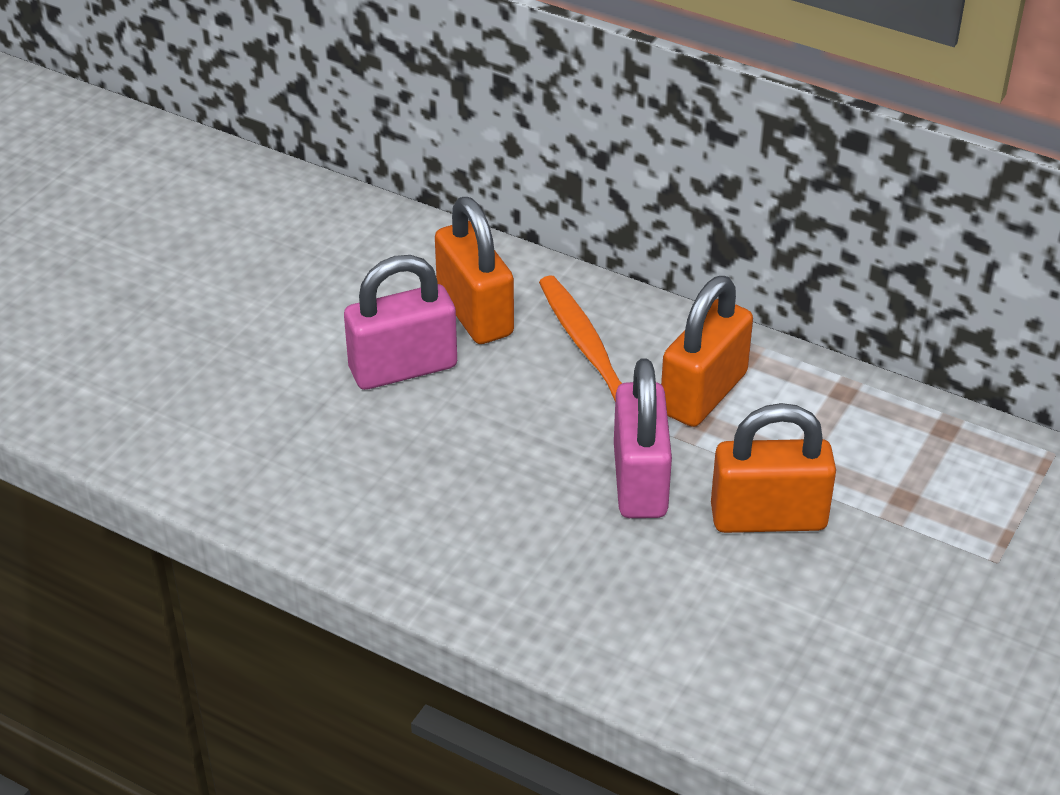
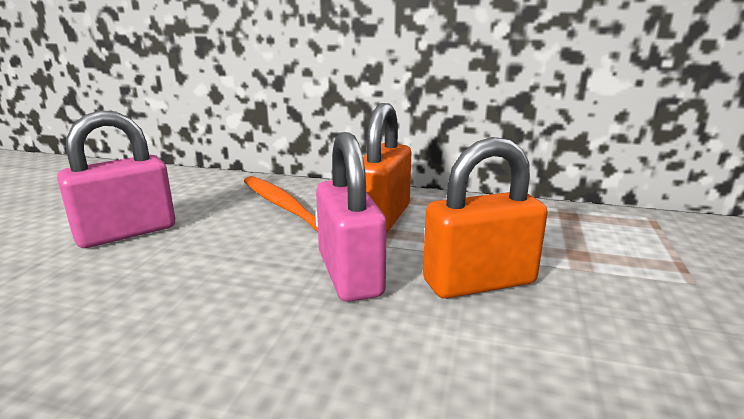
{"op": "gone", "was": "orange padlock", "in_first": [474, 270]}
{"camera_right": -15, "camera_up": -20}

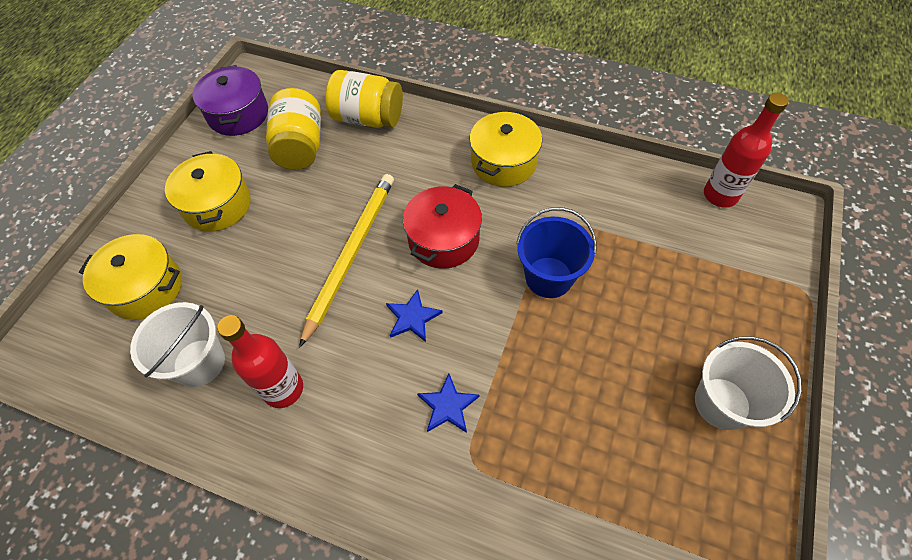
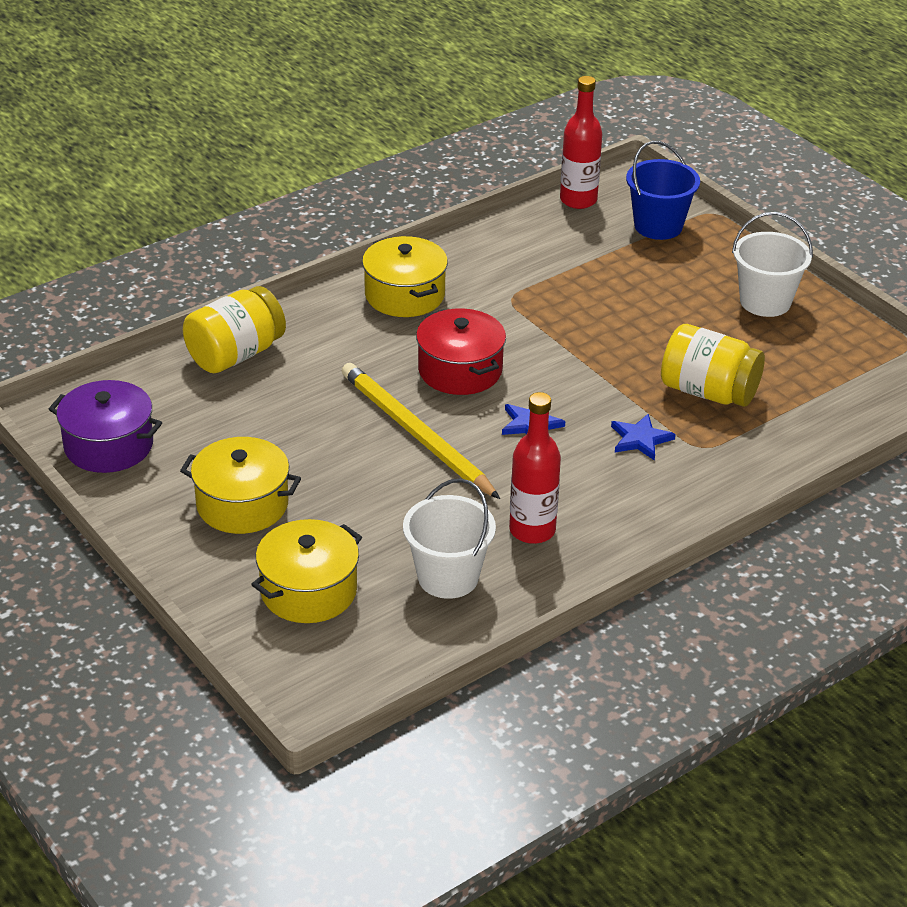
{"op": "shifted", "was": "blue bucket", "in_first": [556, 252], "in_second": [663, 190]}
{"op": "shifted", "was": "yellow jar", "in_first": [293, 129], "in_second": [713, 365]}
{"camera_right": -60, "camera_up": -20}

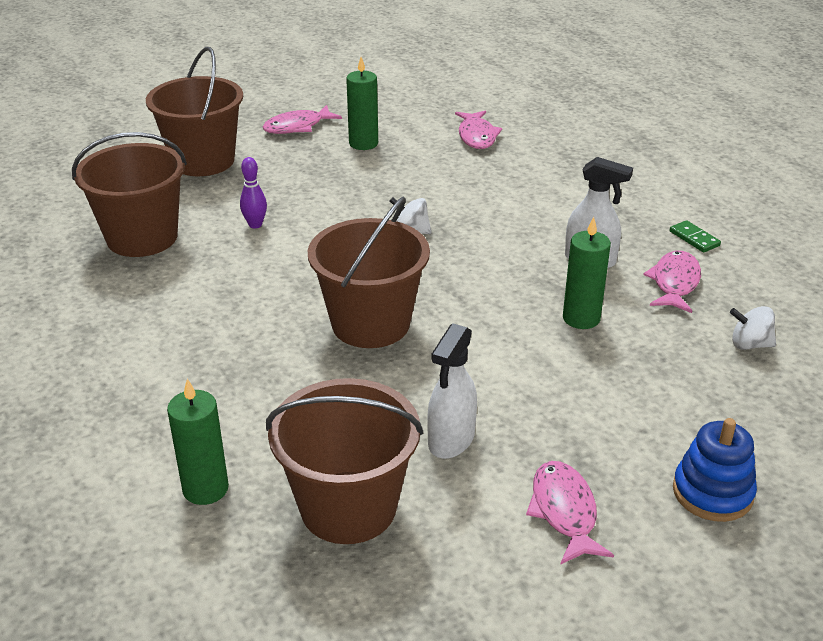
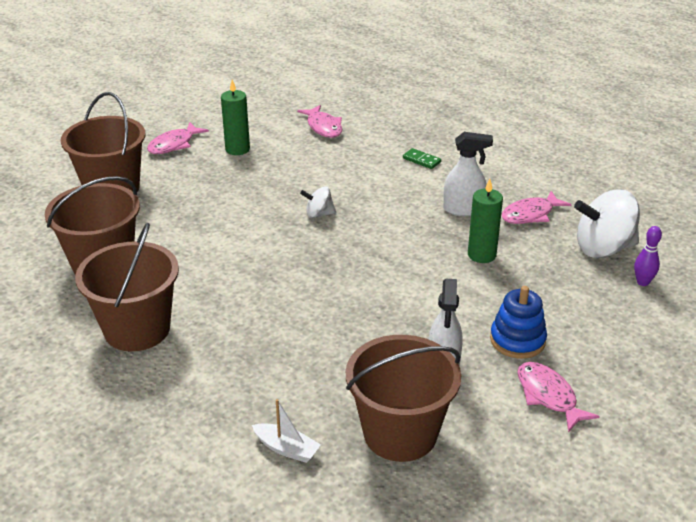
{"op": "shifted", "was": "brown bucket", "in_first": [369, 272], "in_second": [127, 287]}
{"op": "swapped", "was": "green candle", "now": "white boat", "in_first": [198, 442], "in_second": [286, 431]}
{"op": "shifted", "was": "green domino", "in_first": [695, 236], "in_second": [422, 158]}
{"op": "shifted", "was": "blue stacking toy", "in_first": [715, 470], "in_second": [518, 322]}
{"op": "rotated", "was": "pink fish", "in_first": [672, 282], "in_second": [537, 207], "clockwise": -120}
{"op": "scaled", "was": "white spinning top", "in_first": [753, 328], "in_second": [607, 224], "ratio": 1.98}
{"op": "shifted", "was": "purple bowling pin", "in_first": [253, 193], "in_second": [648, 256]}
{"camera_right": -20, "camera_up": 0}

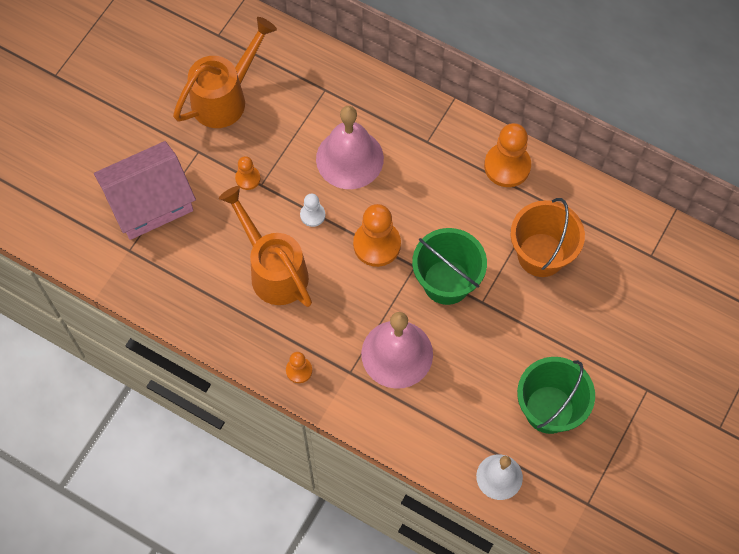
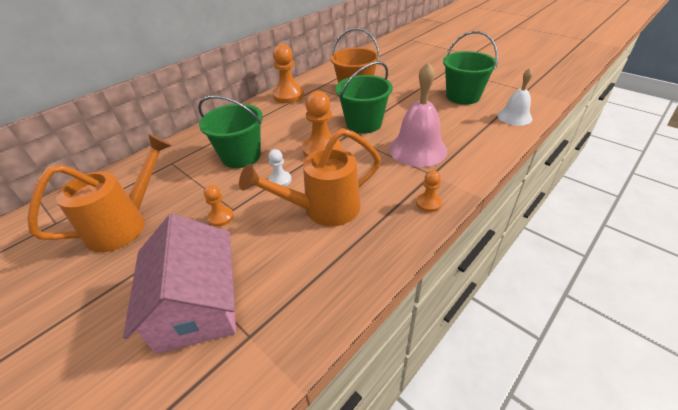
{"op": "rotated", "was": "orange watering can", "in_first": [225, 72], "in_second": [99, 193], "clockwise": 75}
{"op": "swapped", "was": "pink bell", "now": "green bucket", "in_first": [350, 147], "in_second": [230, 132]}
{"camera_right": -75, "camera_up": -25}

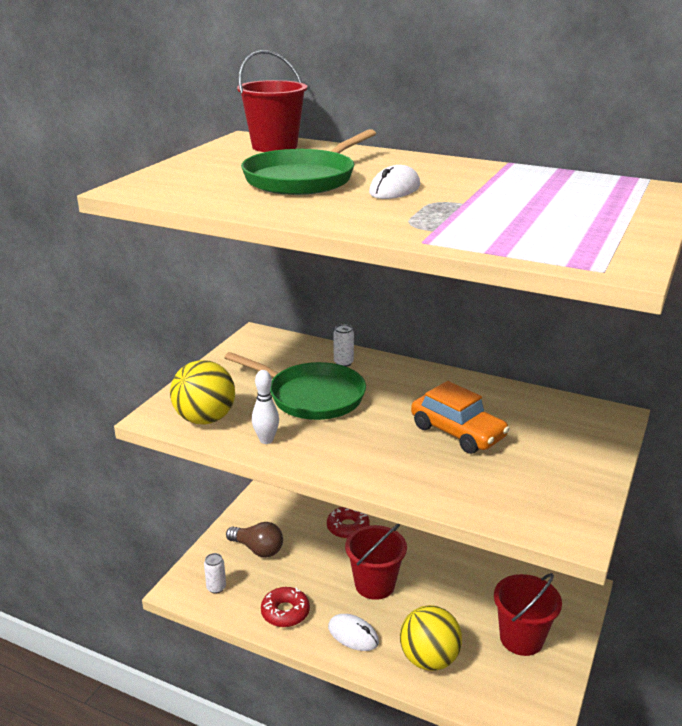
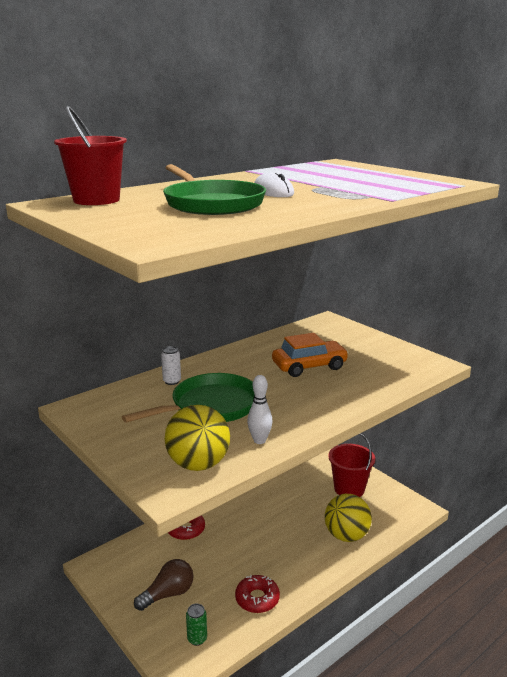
{"op": "repainted", "was": "white can", "now": "green can", "in_first": [215, 573], "in_second": [196, 625]}
{"op": "gone", "was": "white mouse", "in_first": [353, 632]}
{"op": "gone", "was": "red bucket", "in_first": [376, 562]}
{"camera_right": -65, "camera_up": -5}

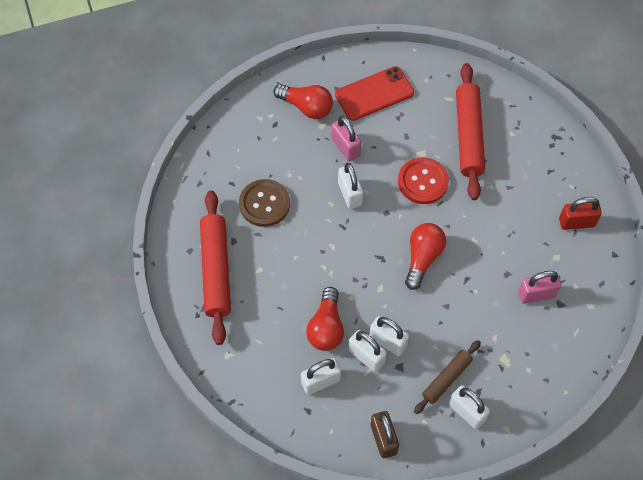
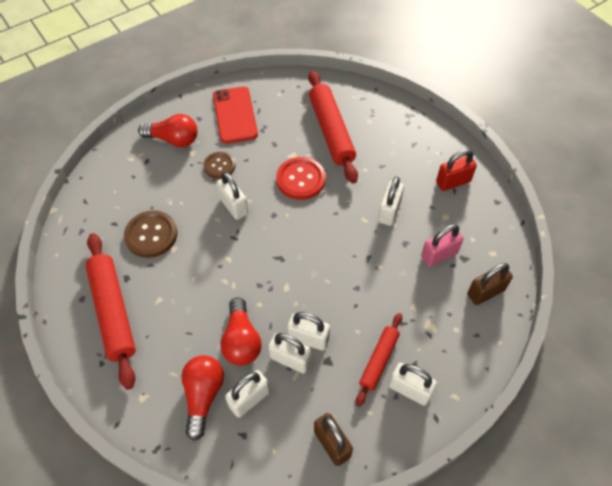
{"op": "shifted", "was": "red light bulb", "in_first": [425, 256], "in_second": [202, 398]}
{"op": "swapped", "was": "pink padlock", "now": "brown button", "in_first": [346, 138], "in_second": [219, 165]}
{"op": "rotated", "was": "red phone", "in_first": [374, 93], "in_second": [235, 115], "clockwise": -60}
{"op": "repainted", "was": "brown rolling pin", "now": "red rolling pin", "in_first": [447, 377], "in_second": [379, 360]}
{"op": "new", "now": "white padlock", "in_second": [391, 201]}
{"op": "new", "now": "brown padlock", "in_second": [490, 284]}
{"camera_right": -15, "camera_up": -5}

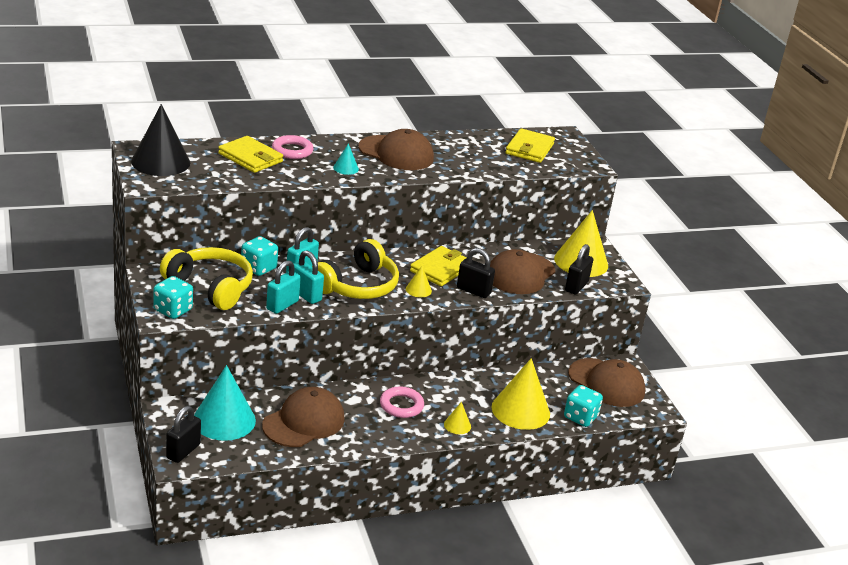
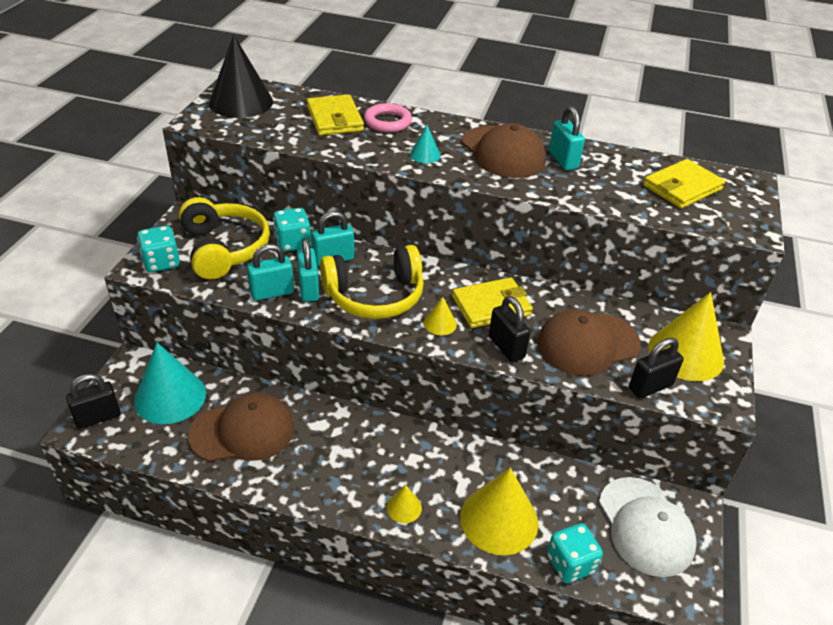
{"op": "new", "now": "turquoise padlock", "in_second": [567, 138]}
{"op": "repainted", "was": "brown cap", "now": "white cap", "in_first": [606, 382], "in_second": [648, 527]}
{"op": "gone", "was": "pink ring", "in_first": [402, 402]}
{"camera_right": 35, "camera_up": 10}

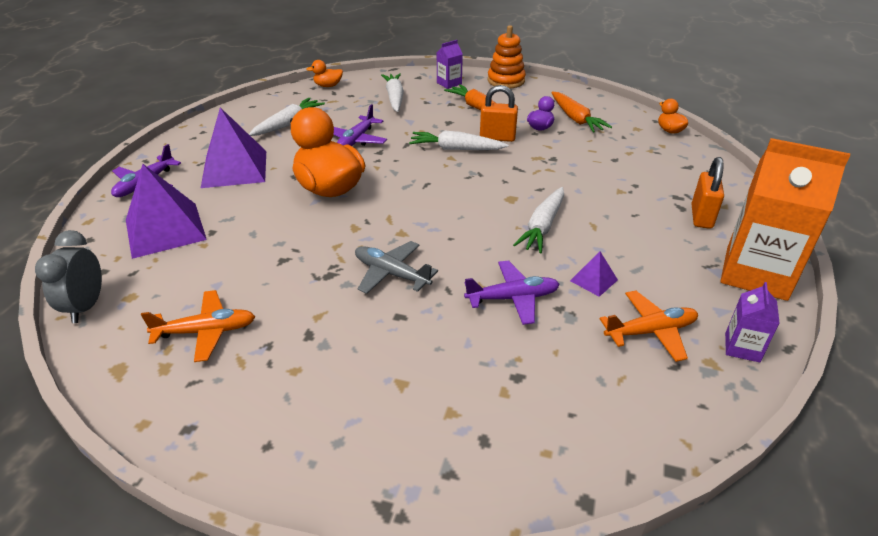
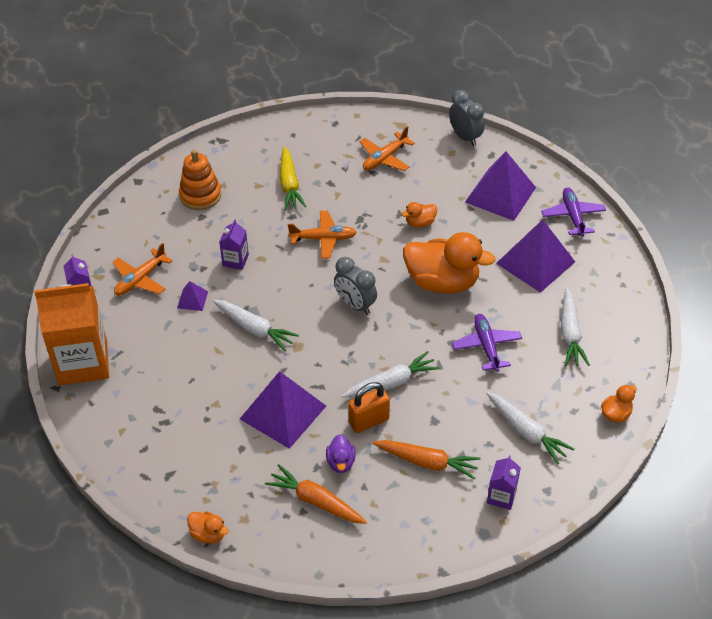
{"op": "shifted", "was": "orange stacking toy", "in_first": [507, 56], "in_second": [200, 180]}
{"op": "rotated", "was": "white carrot", "in_first": [538, 220], "in_second": [256, 325], "clockwise": 135}
{"op": "swapped", "was": "purple plane", "now": "purple carton", "in_first": [512, 292], "in_second": [234, 244]}
{"op": "new", "now": "purple pyramid", "in_second": [283, 410]}
{"op": "new", "now": "yellow carrot", "in_second": [293, 178]}
{"op": "repainted", "was": "grey plane", "now": "orange plane", "in_first": [396, 267], "in_second": [322, 235]}
{"op": "new", "now": "grey clock", "in_second": [355, 286]}
{"op": "new", "now": "orange duck", "in_second": [420, 215]}
{"op": "gone", "was": "orange padlock", "in_first": [707, 193]}
{"camera_right": 145, "camera_up": 10}

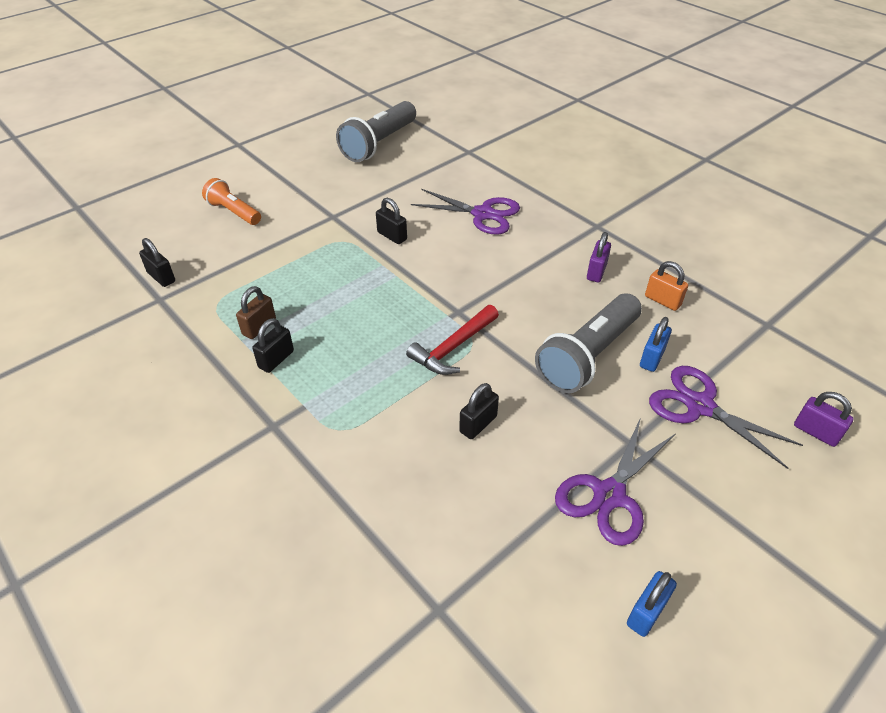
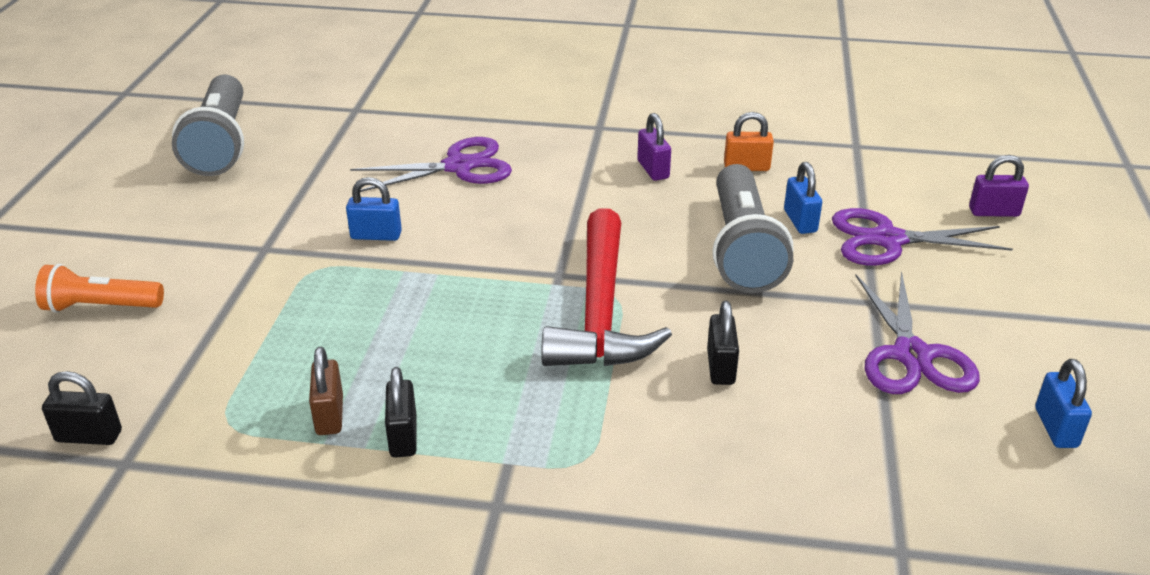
{"op": "repainted", "was": "black padlock", "now": "blue padlock", "in_first": [391, 221], "in_second": [374, 209]}
{"op": "scaled", "was": "red hammer", "in_first": [452, 340], "in_second": [606, 287], "ratio": 1.56}
{"camera_right": -40, "camera_up": -10}

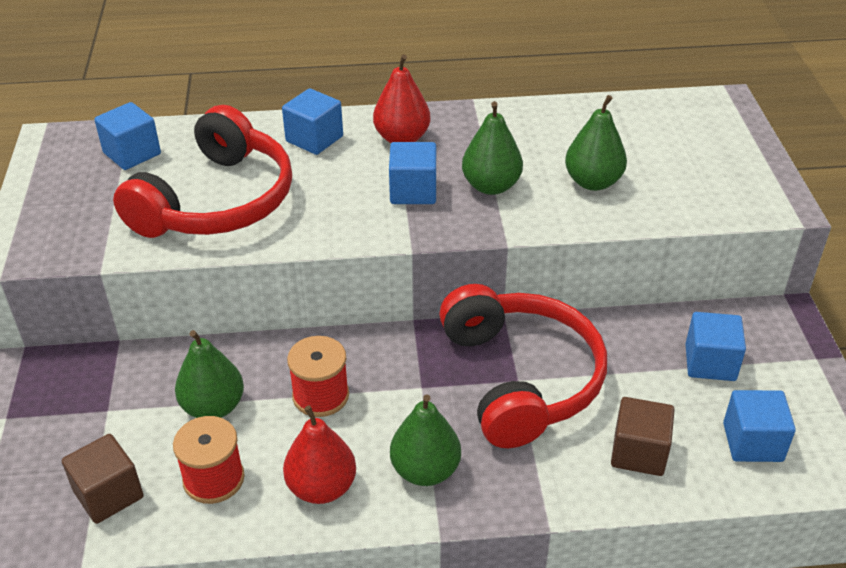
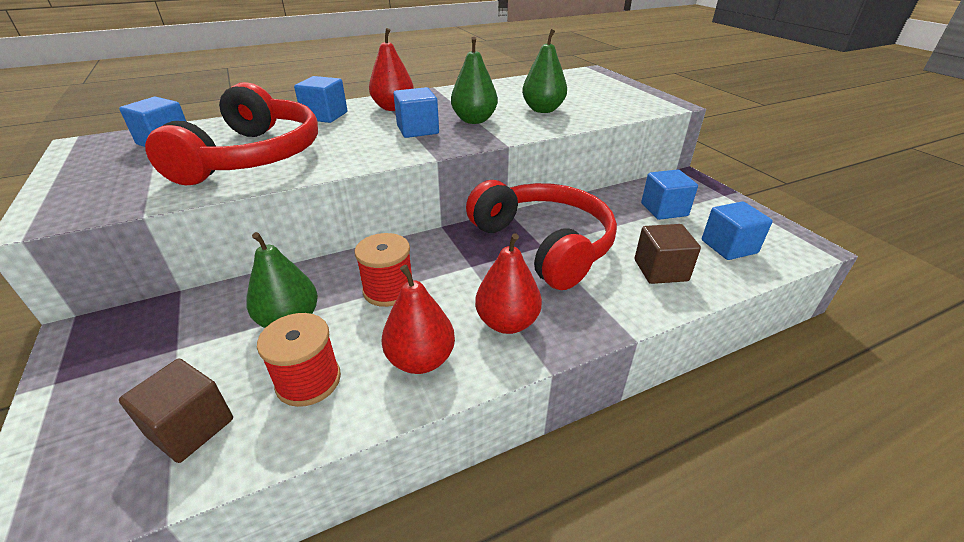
{"op": "repainted", "was": "green pear", "now": "red pear", "in_first": [425, 440], "in_second": [508, 283]}
{"camera_right": -20, "camera_up": -5}

